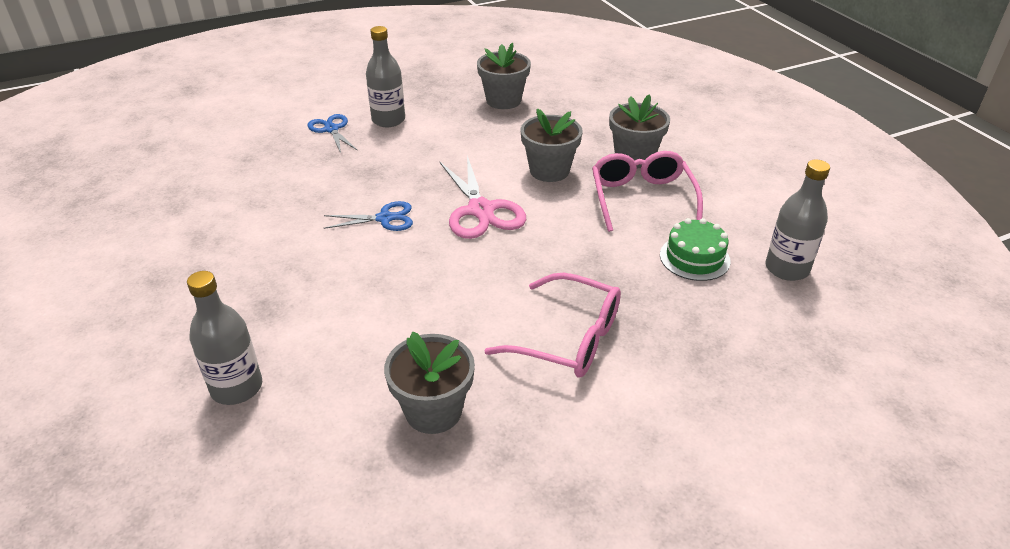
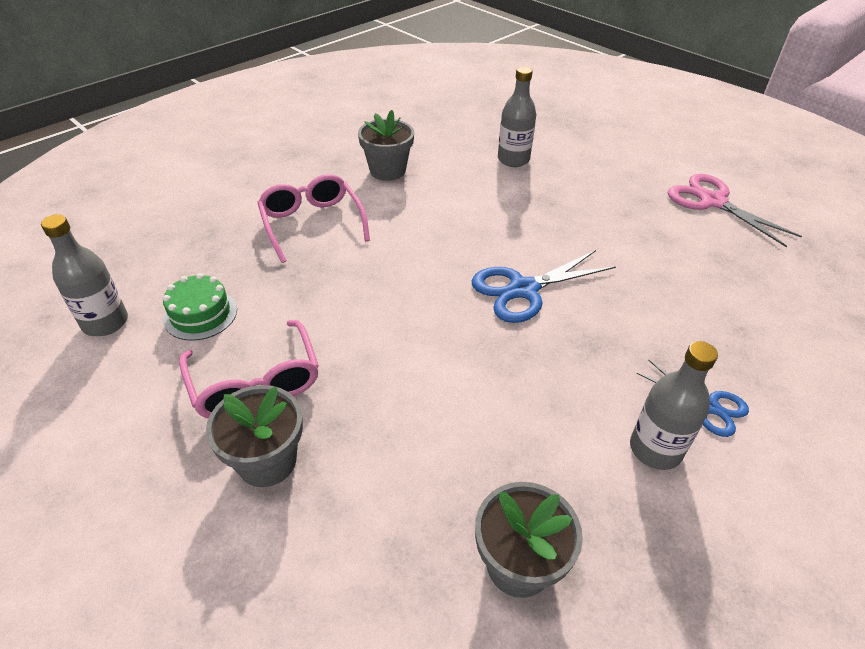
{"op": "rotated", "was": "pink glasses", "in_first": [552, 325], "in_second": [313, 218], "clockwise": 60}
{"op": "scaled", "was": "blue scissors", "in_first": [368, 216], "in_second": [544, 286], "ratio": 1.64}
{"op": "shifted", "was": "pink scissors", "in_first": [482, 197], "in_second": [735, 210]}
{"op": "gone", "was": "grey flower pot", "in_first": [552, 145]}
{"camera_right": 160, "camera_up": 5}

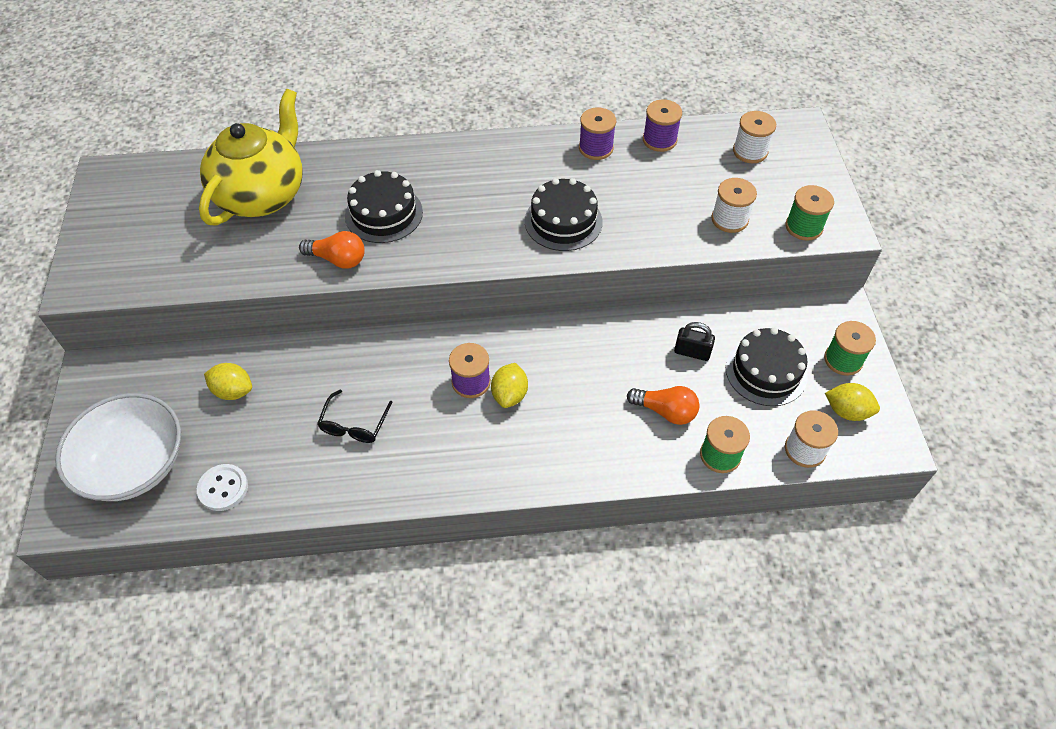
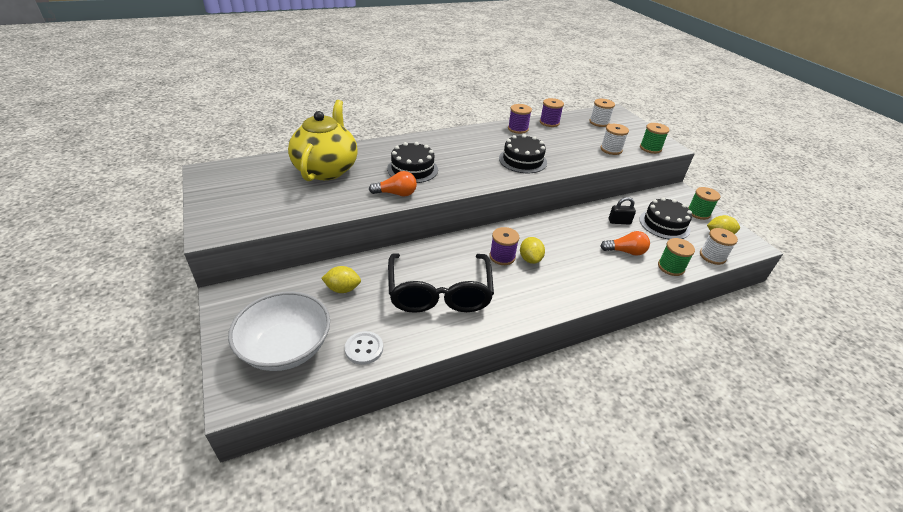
{"op": "scaled", "was": "black glasses", "in_first": [355, 416], "in_second": [441, 283], "ratio": 2.25}
{"camera_right": -20, "camera_up": -15}

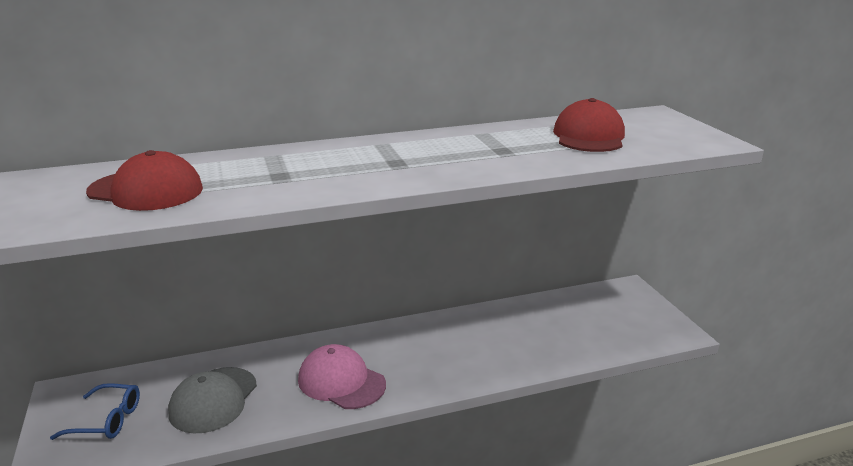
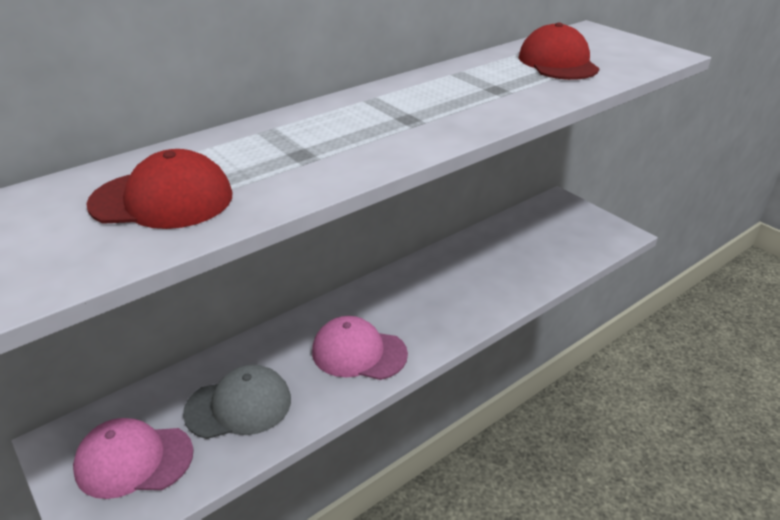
{"op": "swapped", "was": "blue glasses", "now": "pink cap", "in_first": [95, 411], "in_second": [133, 458]}
{"op": "rotated", "was": "grey cap", "in_first": [212, 400], "in_second": [237, 402], "clockwise": -105}
{"camera_right": -20, "camera_up": 10}

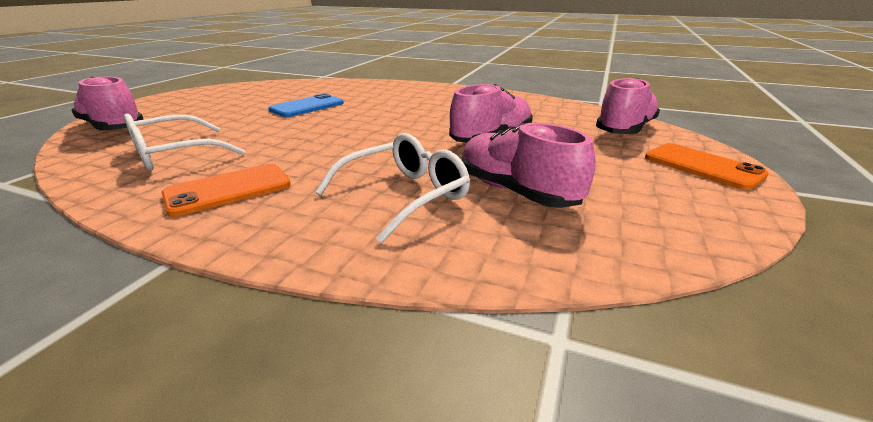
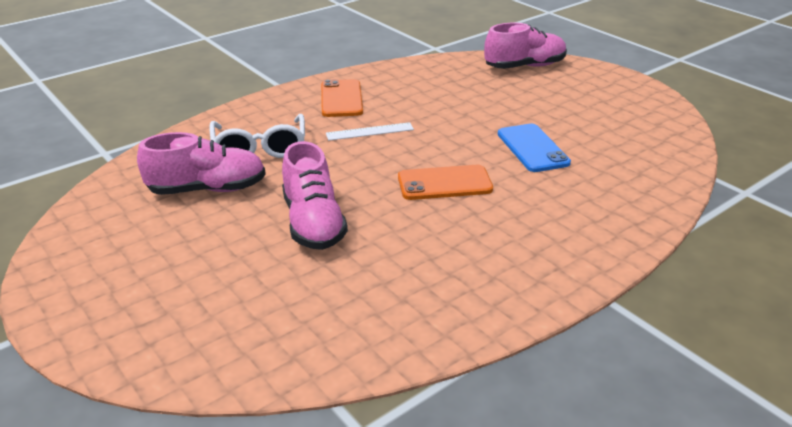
{"op": "new", "now": "white ruler", "in_second": [370, 131]}
{"op": "shifted", "was": "orange phone", "in_first": [707, 166], "in_second": [445, 182]}
{"op": "gone", "was": "white glasses", "in_first": [184, 142]}
{"op": "gone", "was": "pink shoe", "in_first": [628, 106]}
{"camera_right": 120, "camera_up": 5}

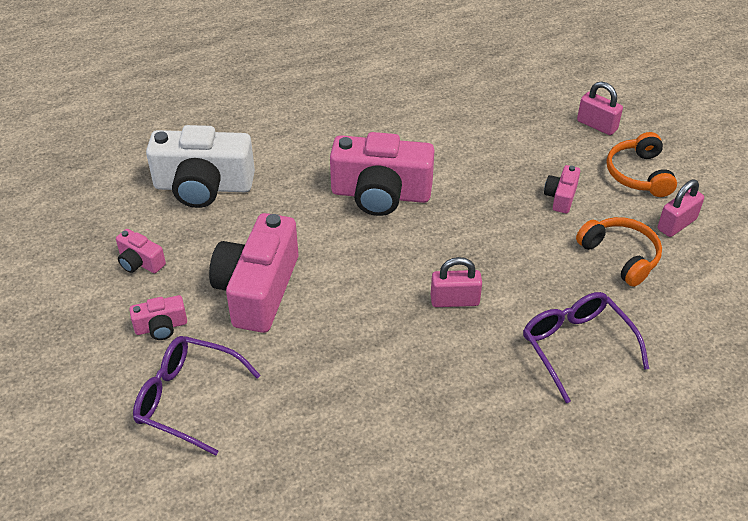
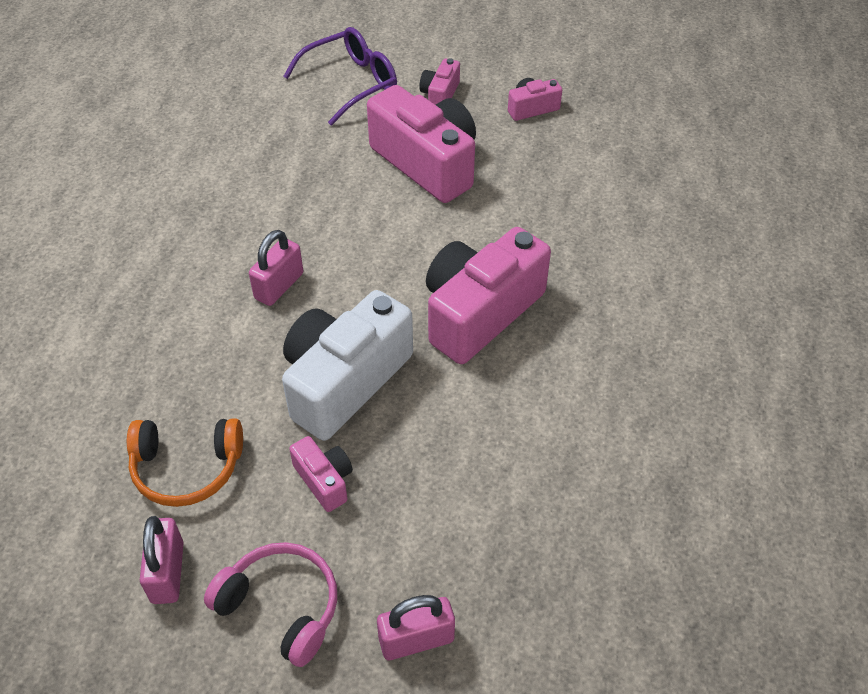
{"op": "repainted", "was": "orange headphones", "now": "pink headphones", "in_first": [642, 164], "in_second": [270, 604]}
{"op": "shifted", "was": "white camera", "in_first": [200, 166], "in_second": [347, 365]}
{"op": "gone", "was": "purple glasses", "in_first": [586, 347]}
{"camera_right": 125, "camera_up": 5}

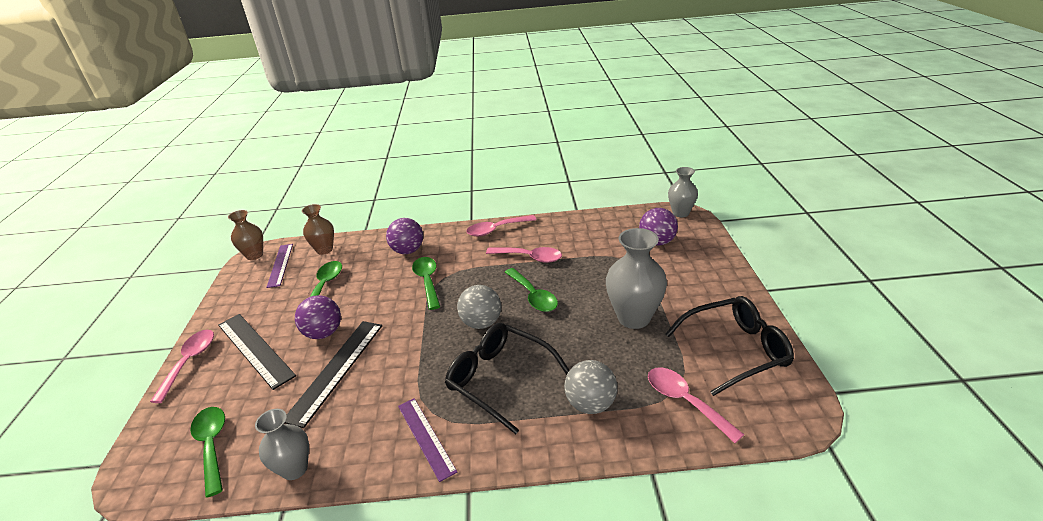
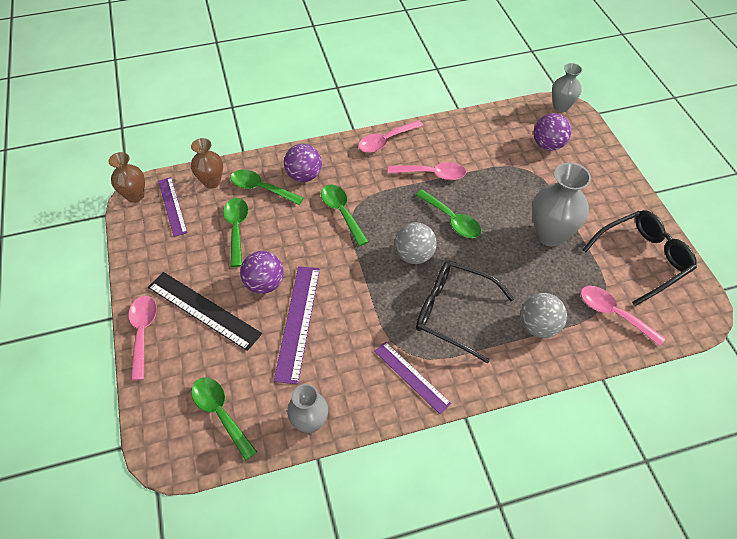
{"op": "new", "now": "green spoon", "in_second": [267, 187]}
{"op": "repainted", "was": "black ruler", "now": "purple ruler", "in_first": [333, 374], "in_second": [297, 325]}
{"camera_right": -15, "camera_up": 20}

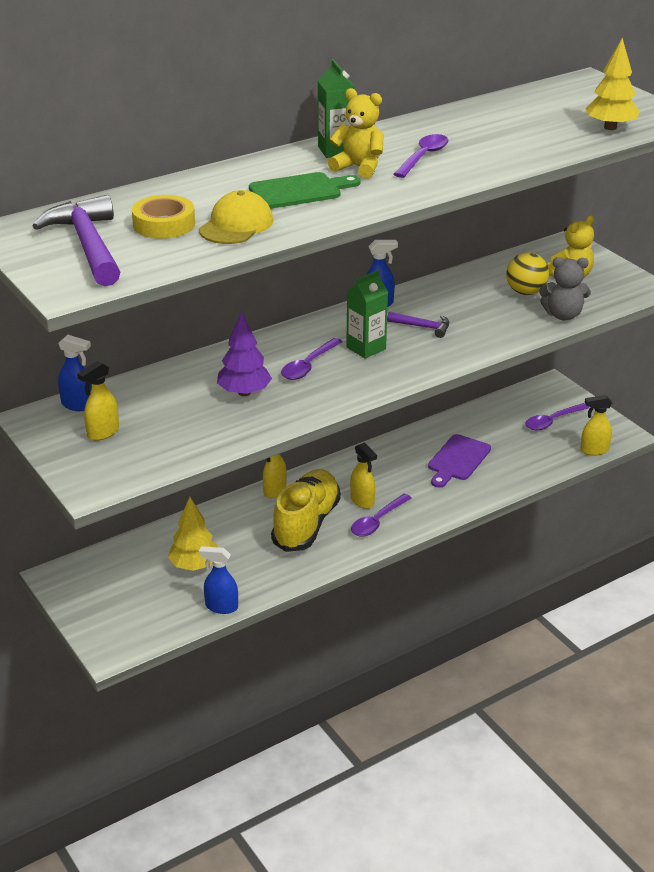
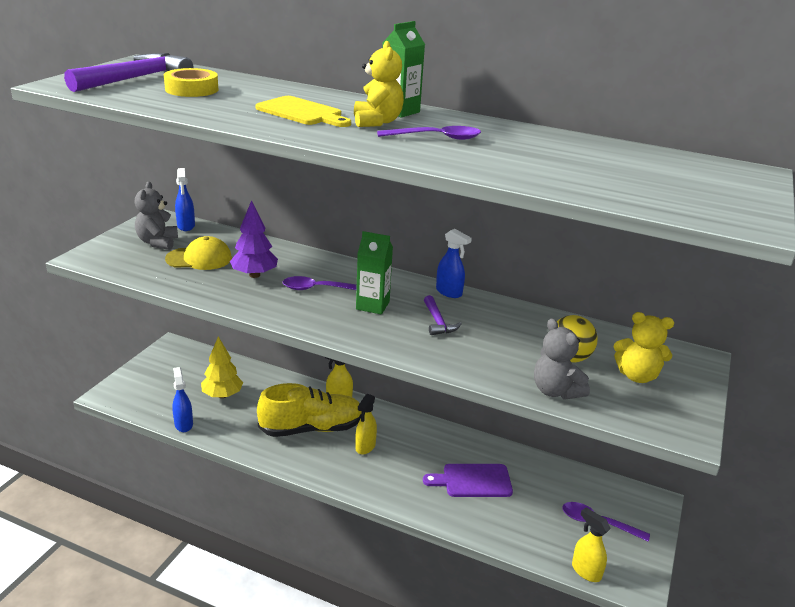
{"op": "swapped", "was": "yellow spray bottle", "now": "grey teddy bear", "in_first": [98, 401], "in_second": [156, 216]}
{"op": "shifted", "was": "yellow cap", "in_first": [236, 217], "in_second": [198, 253]}
{"op": "repainted", "was": "green cutting board", "now": "yellow cutting board", "in_first": [304, 190], "in_second": [303, 111]}
{"op": "gone", "was": "purple spoon", "in_first": [381, 515]}
{"op": "gone", "was": "yellow tree", "in_first": [612, 84]}
{"camera_right": 55, "camera_up": -5}

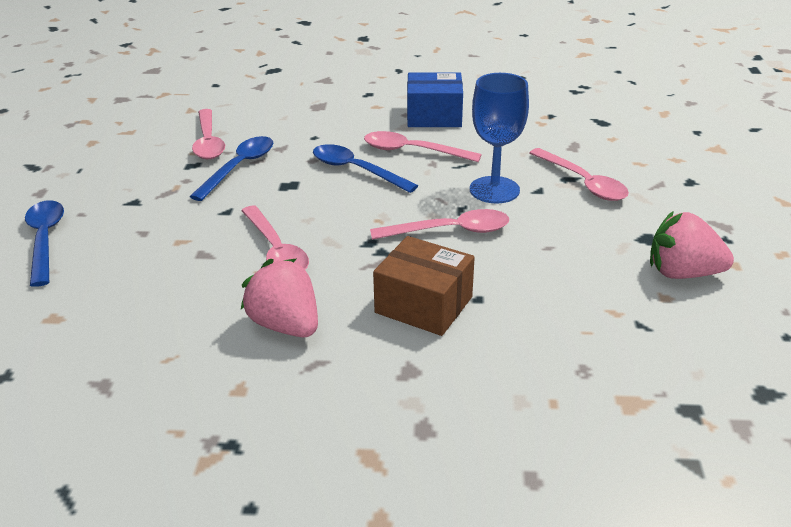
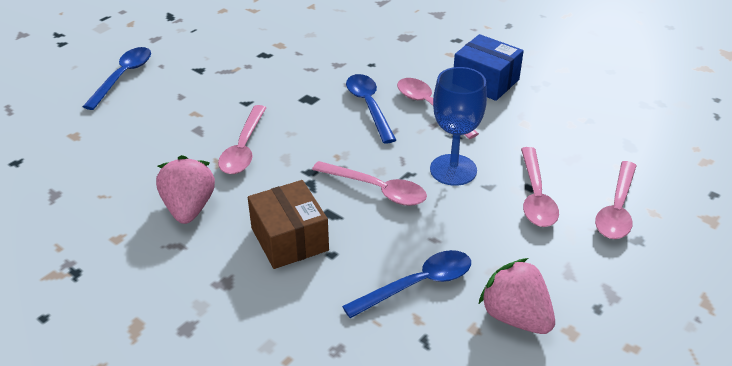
{"op": "shifted", "was": "blue spoon", "in_first": [231, 168], "in_second": [406, 284]}
{"op": "shifted", "was": "pink spoon", "in_first": [208, 134], "in_second": [616, 200]}
{"camera_right": 35, "camera_up": 5}

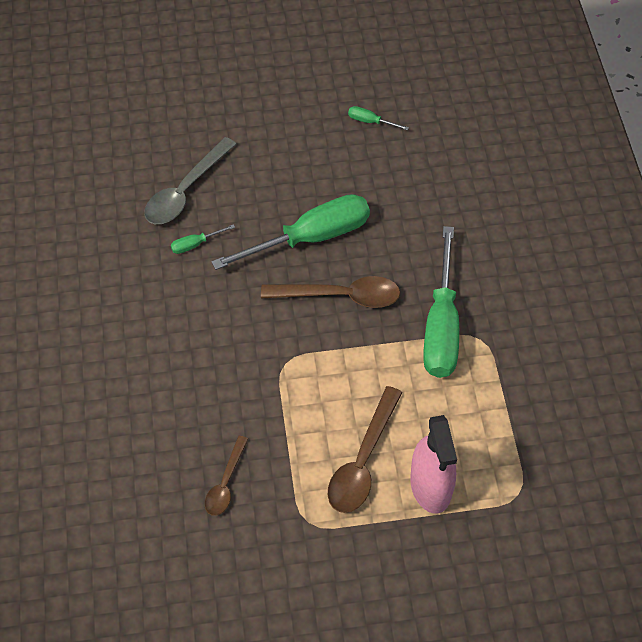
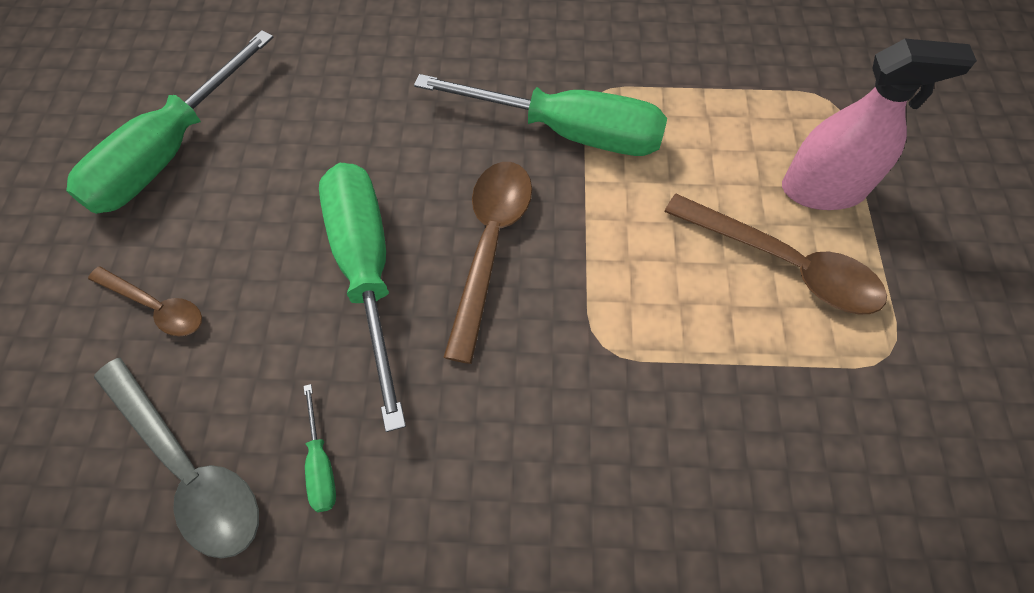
{"op": "scaled", "was": "green screwdriver", "in_first": [378, 118], "in_second": [170, 122], "ratio": 2.48}
{"op": "shifted", "was": "brown spoon", "in_first": [226, 476], "in_second": [145, 301]}
{"camera_right": -80, "camera_up": 5}

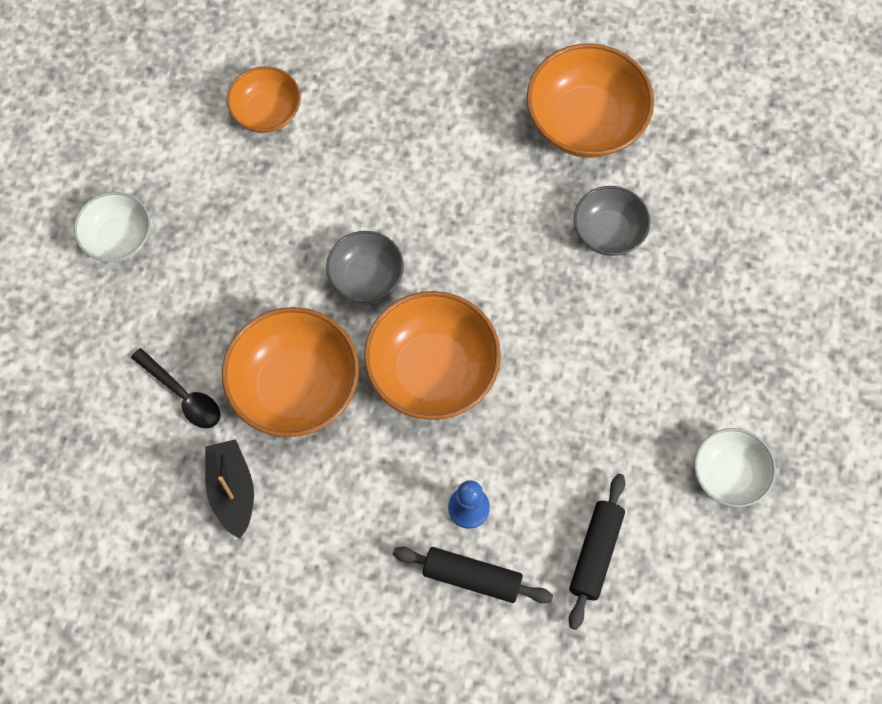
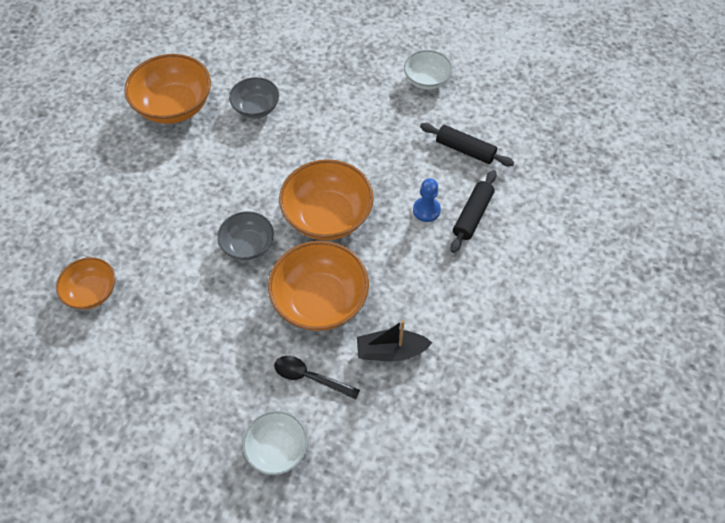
{"op": "shifted", "was": "white bowl", "in_first": [112, 227], "in_second": [275, 443]}
{"op": "rotated", "was": "black spoon", "in_first": [175, 388], "in_second": [317, 378], "clockwise": -120}
{"camera_right": -80, "camera_up": -10}

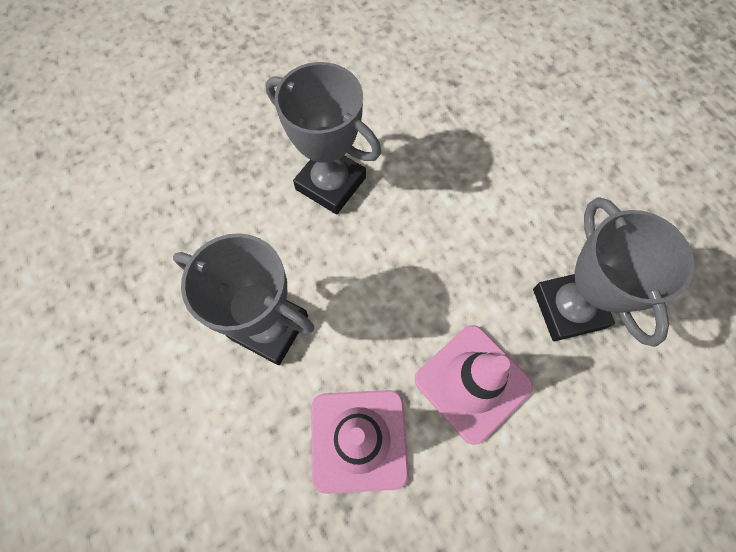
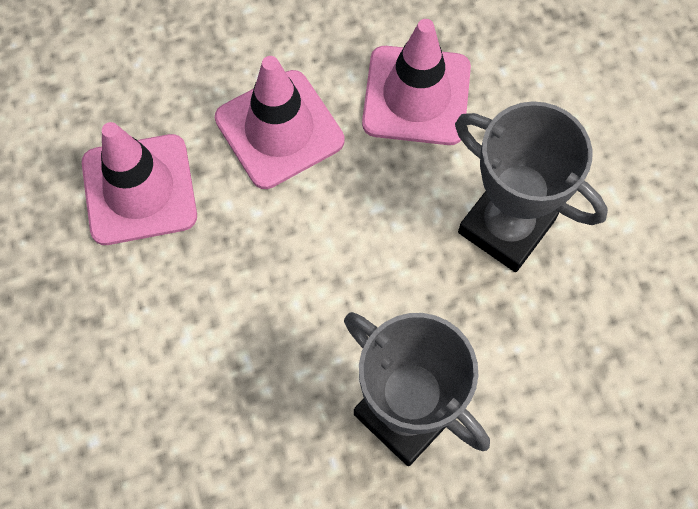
{"op": "swapped", "was": "grey trophy", "now": "pink traffic cone", "in_first": [614, 272], "in_second": [139, 183]}
{"camera_right": -170, "camera_up": 0}

